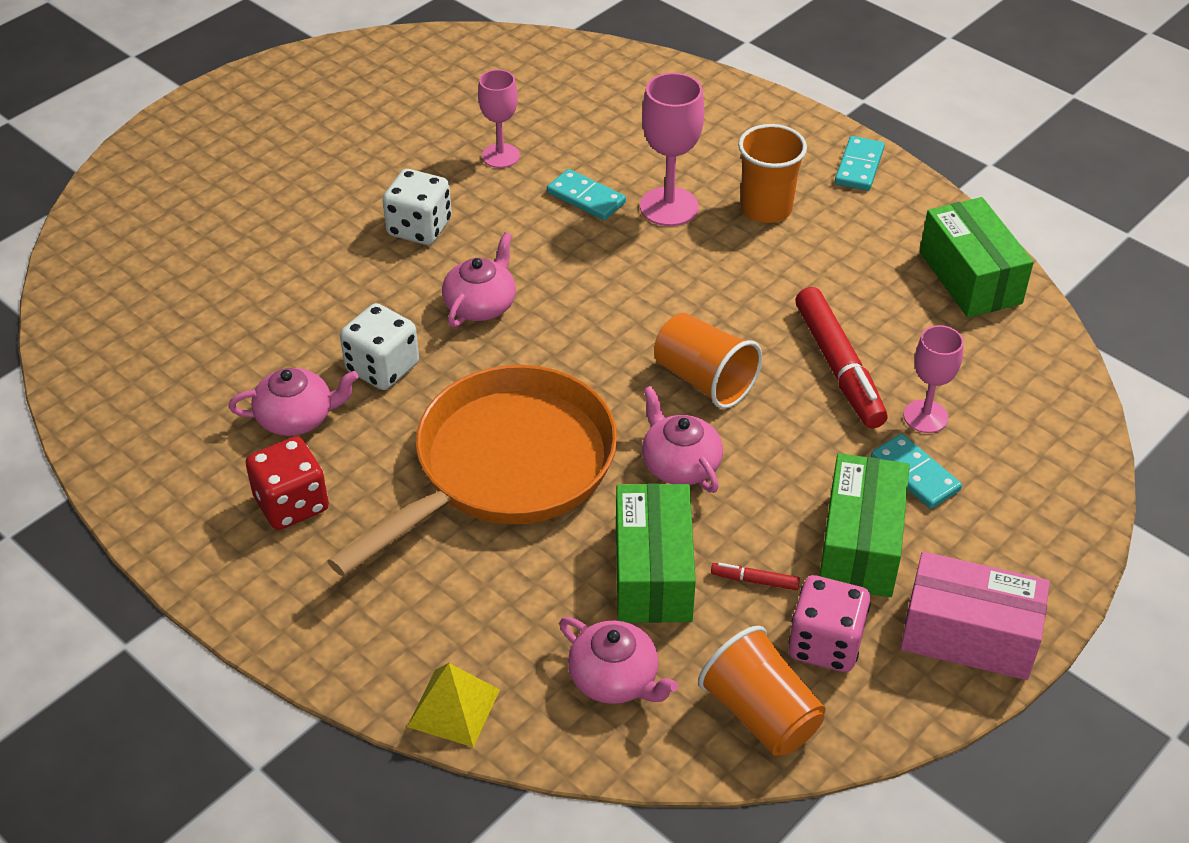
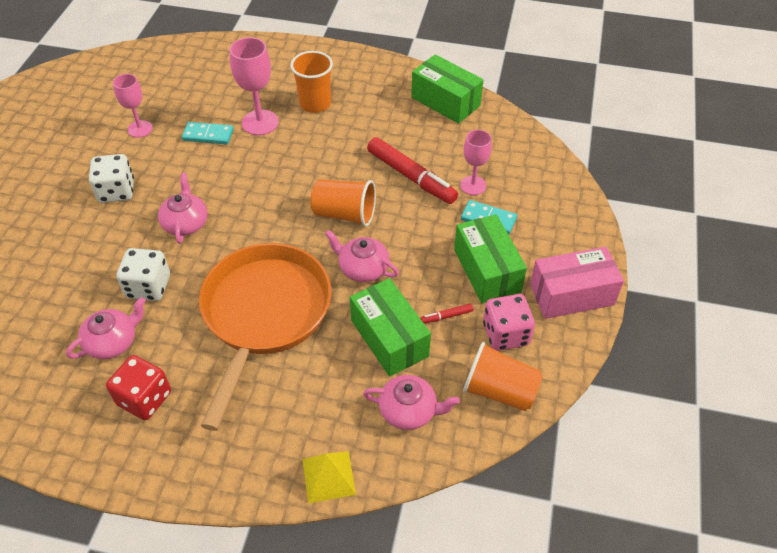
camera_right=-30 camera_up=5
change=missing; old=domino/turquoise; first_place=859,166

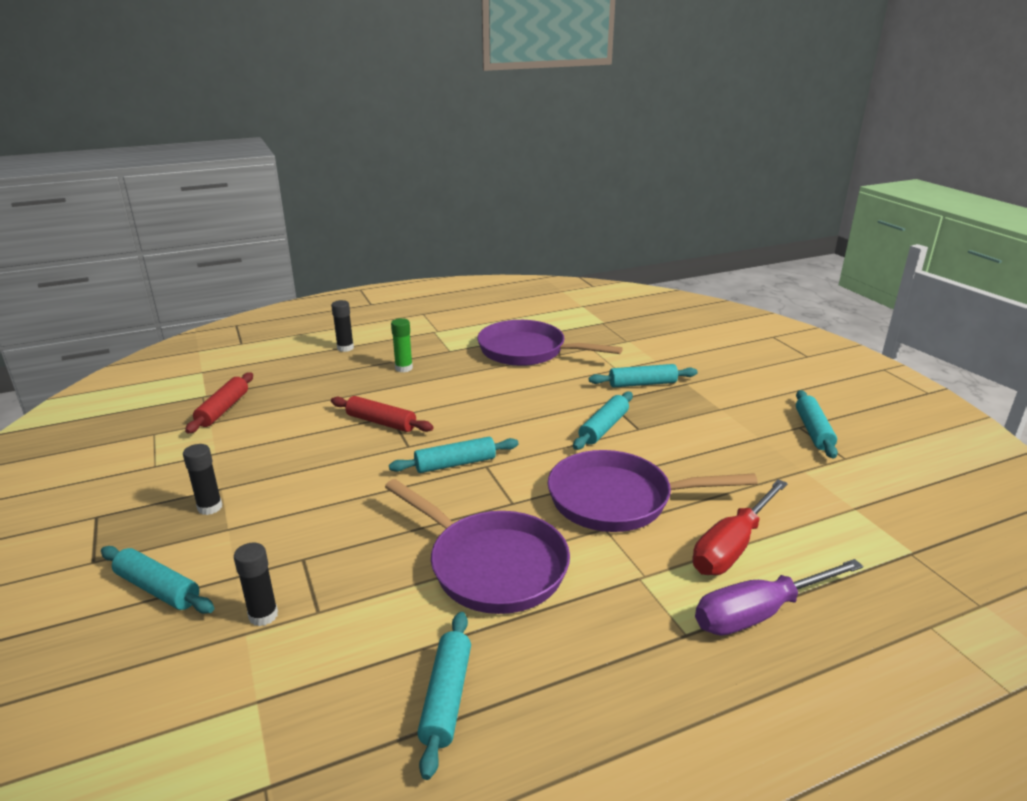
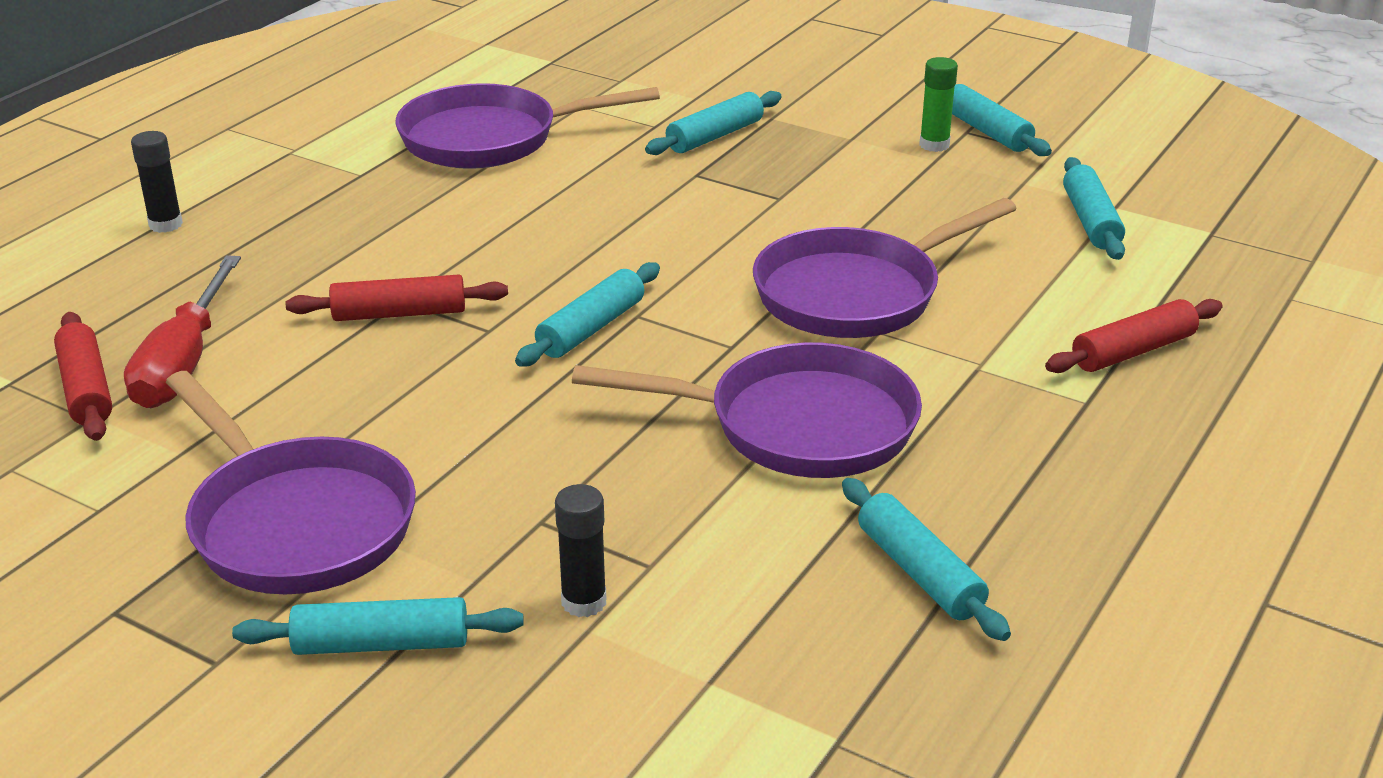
camera_right=-35 camera_up=5
change=relocated; old=glue stick/green; first_place=404,368; second_place=934,145
change=relocated; old=rolling pin/turquoise; first_place=603,428; second_place=1090,221
change=relocated; old=screwdriver/red; first_place=732,546; second_place=184,363
change=exchanged; old=glue stick/black; new=pan/purple; first_place=210,507; second_place=296,523
change=exchanged; old=screwdriver/purple; new=rolling pin/red; first_place=759,613; second_place=1133,351

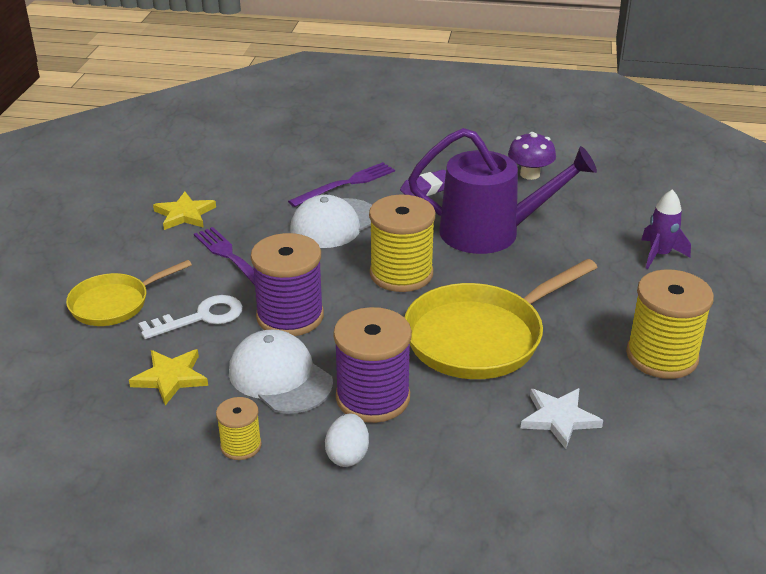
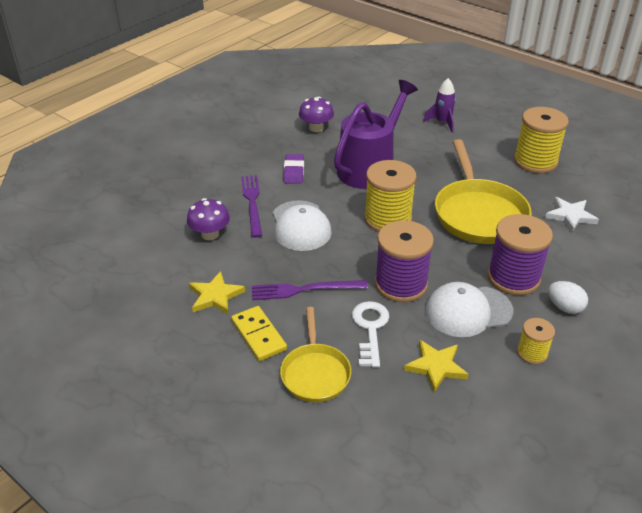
camera_right=-60 camera_up=5
change=appeared; new=mushroom/purple; second_place=210,234
change=appeared; new=domino/yellow; second_place=258,335

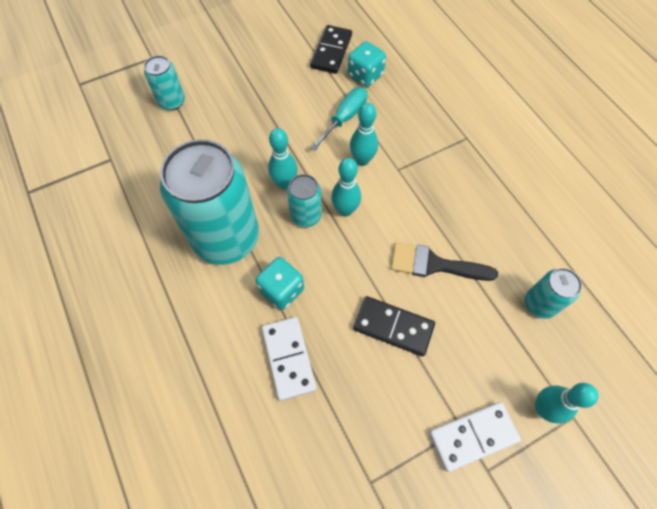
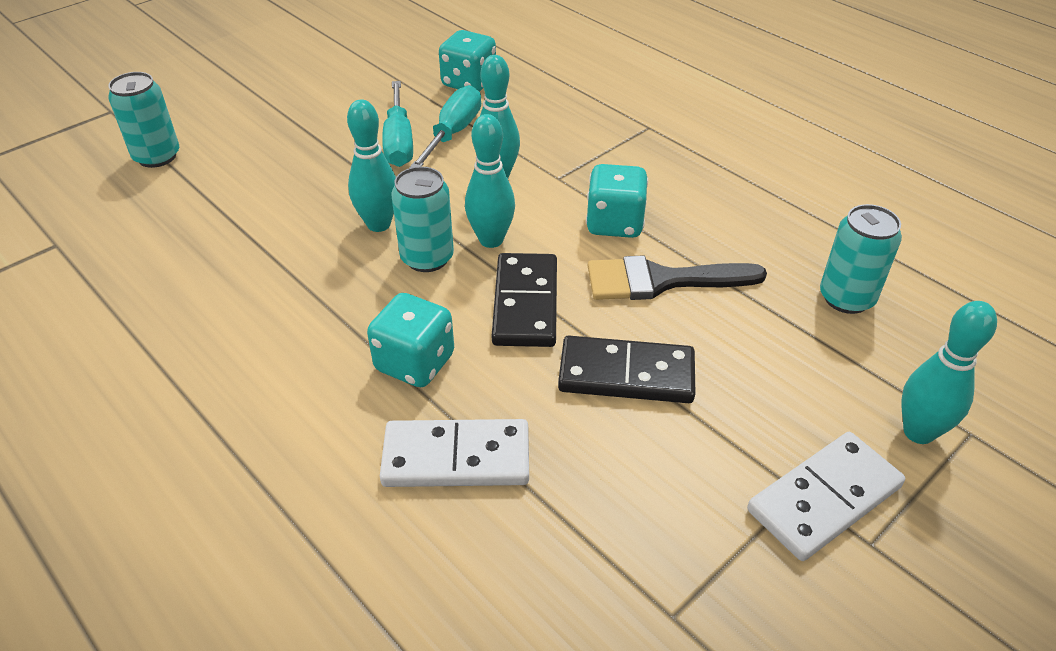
camera_right=-15 camera_up=-20
change=missing; old=can/turquoise; first_place=226,238
change=appeared; new=screwdriver/turquoise; second_place=399,141
change=appeared; new=dice/turquoise; second_place=614,223
change=relocated; old=domino/black; first_place=331,51; second_place=526,303
change=spun; old=domino/white; first_place=288,358; second_place=456,458; degrees=-60

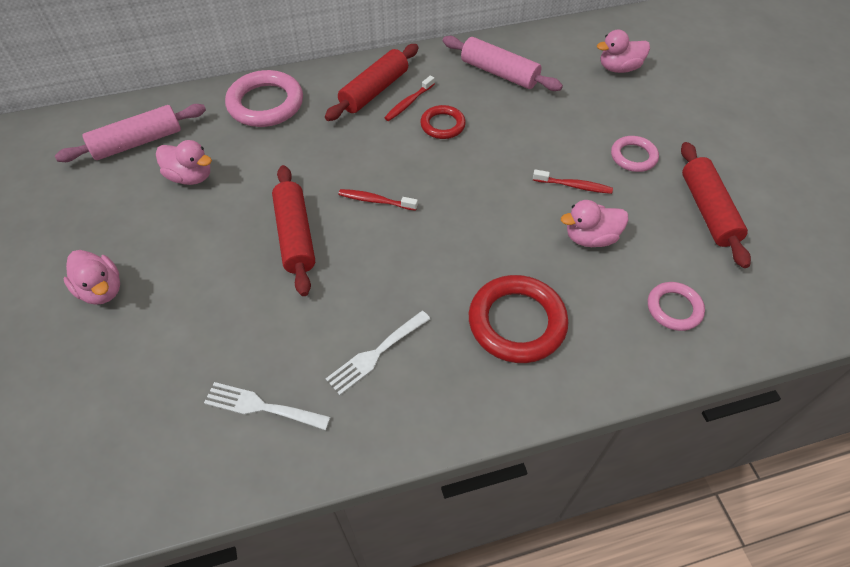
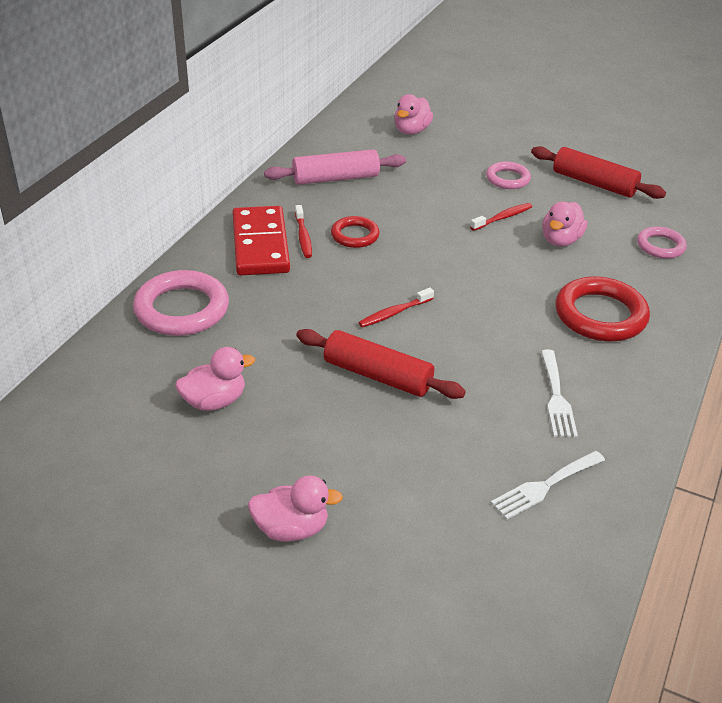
camera_right=-50 camera_up=-15
change=missing; old=rolling pin/pink; first_place=138,142
change=exchanged; old=rolling pin/red; new=domino/red; first_place=374,91; second_place=260,245

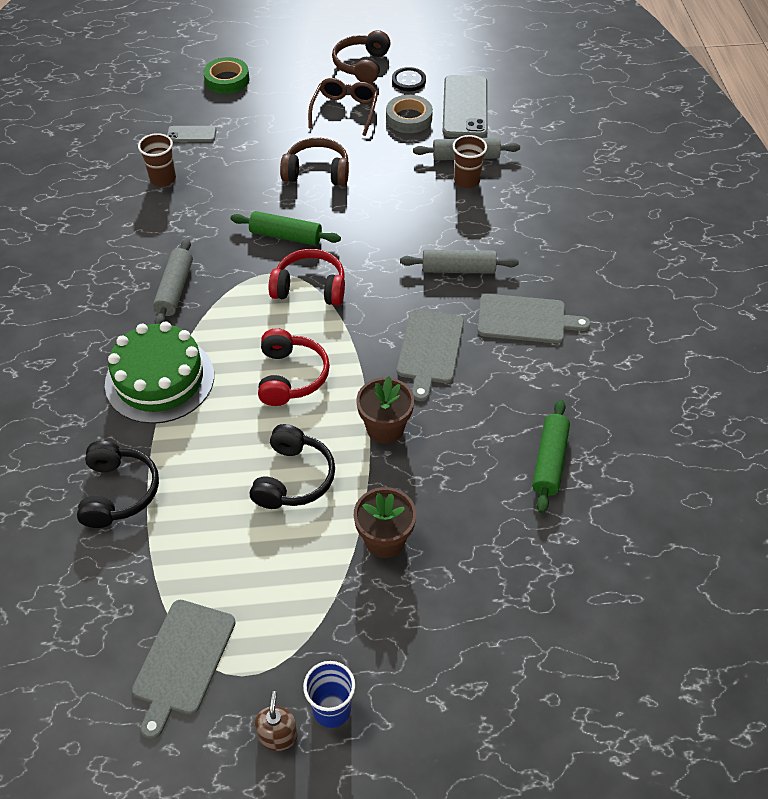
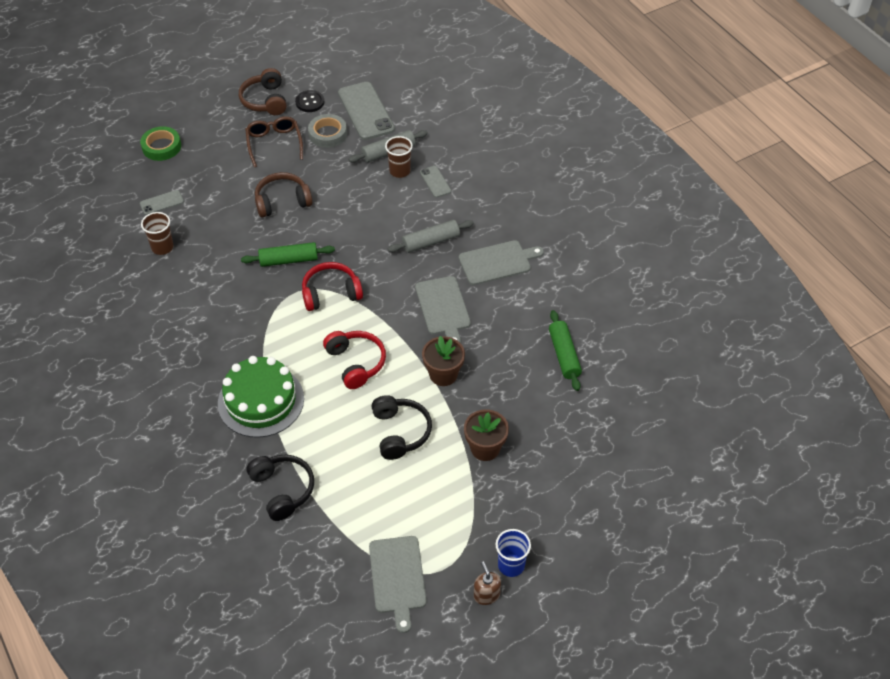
camera_right=-25 camera_up=0
change=missing; old=rolling pin/grey; first_place=175,289
change=appeared; new=phone/grey; second_place=435,182

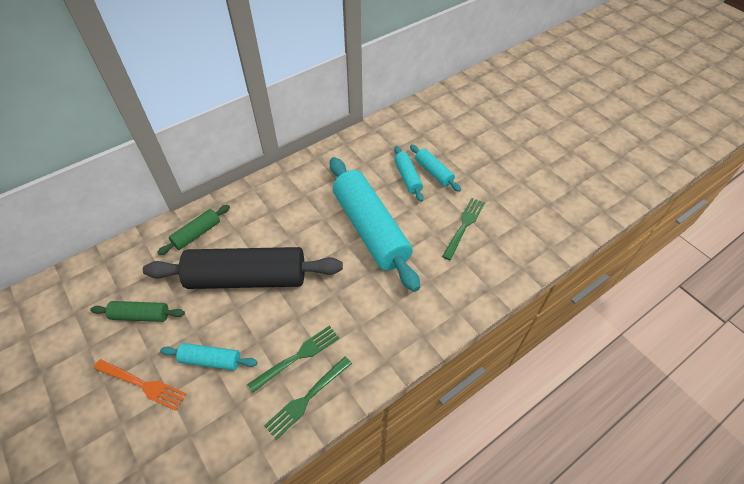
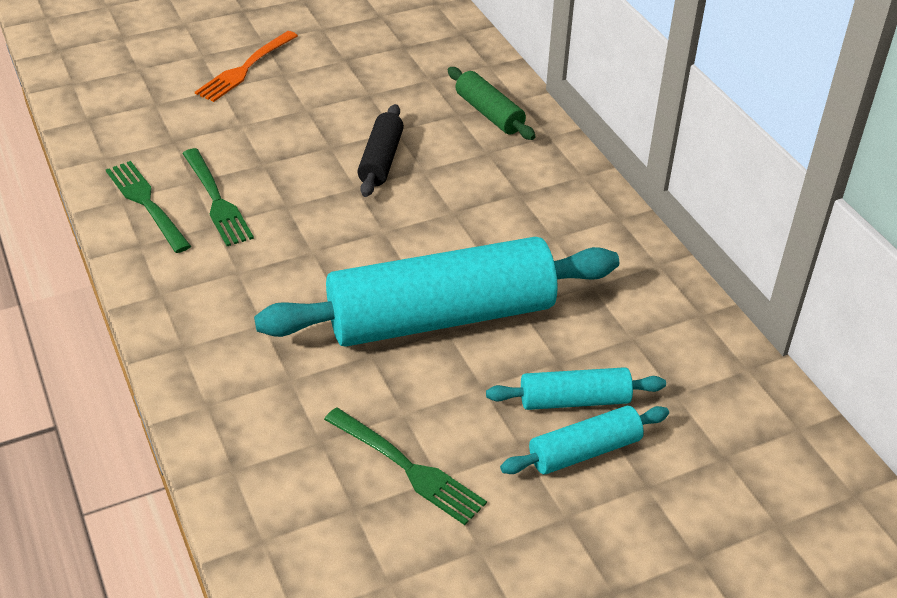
camera_right=100 camera_up=-10
change=missing; old=rolling pin/green; first_place=141,315
change=missing; old=rolling pin/turquoise; first_place=211,360
change=size; old=rolling pin/black; first_place=247,278; second_place=381,160; factor=0.46

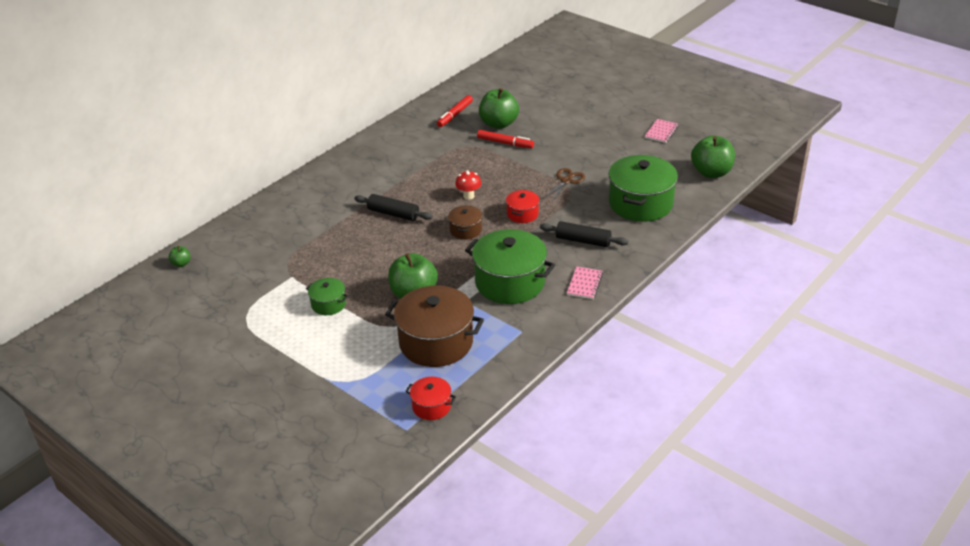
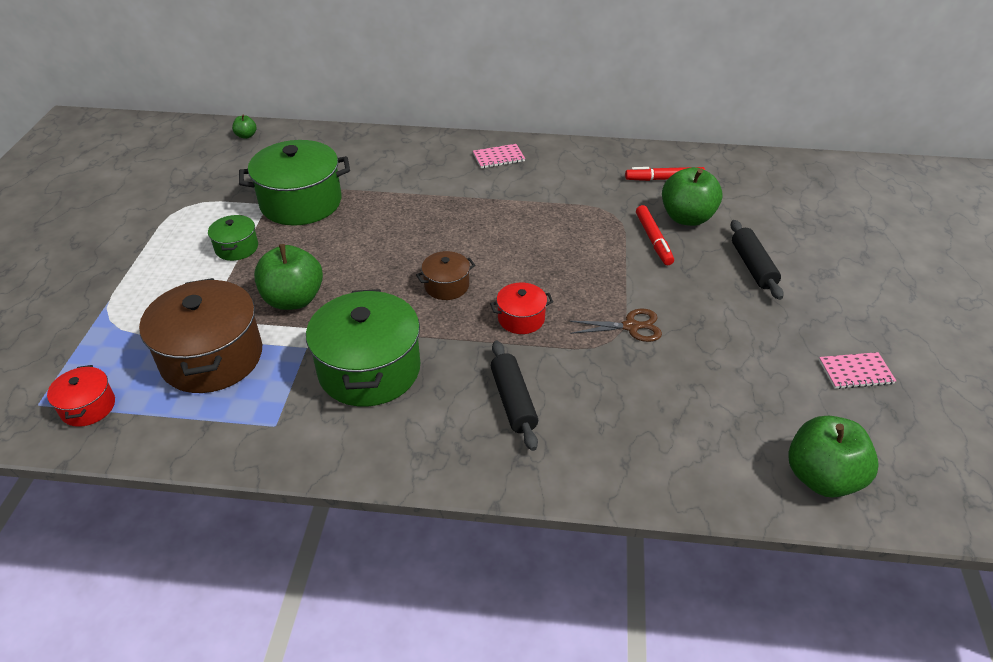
camera_right=55 camera_up=5
change=missing; old=mushroom/red; first_place=468,196
change=relocated; old=rolling pin/black; first_place=393,214; second_place=753,266
change=relocated; old=notebook/pink; first_place=584,284; second_place=498,157
change=relocated; old=pot/green; first_place=640,203; second_place=301,202

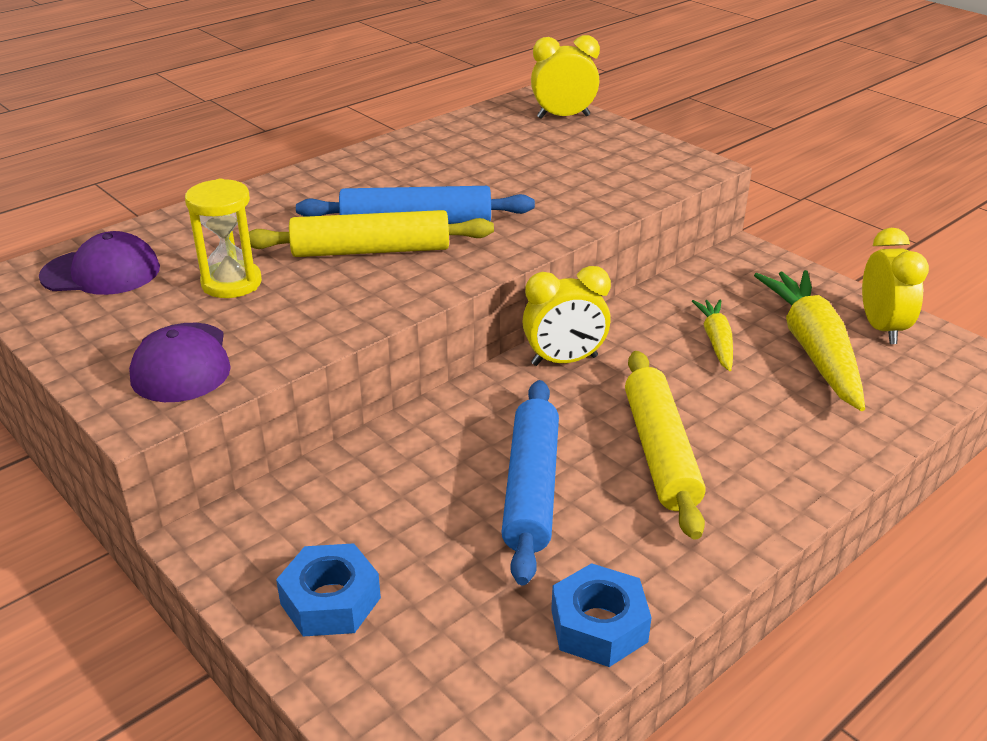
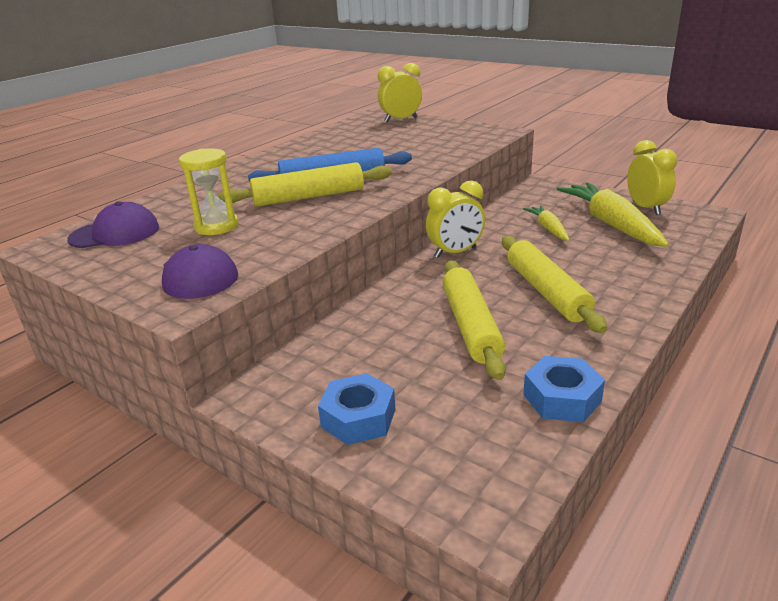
camera_right=-10 camera_up=-5
change=colour; old=rolling pin/blue; new=rolling pin/yellow; first_place=531,488; second_place=470,326

